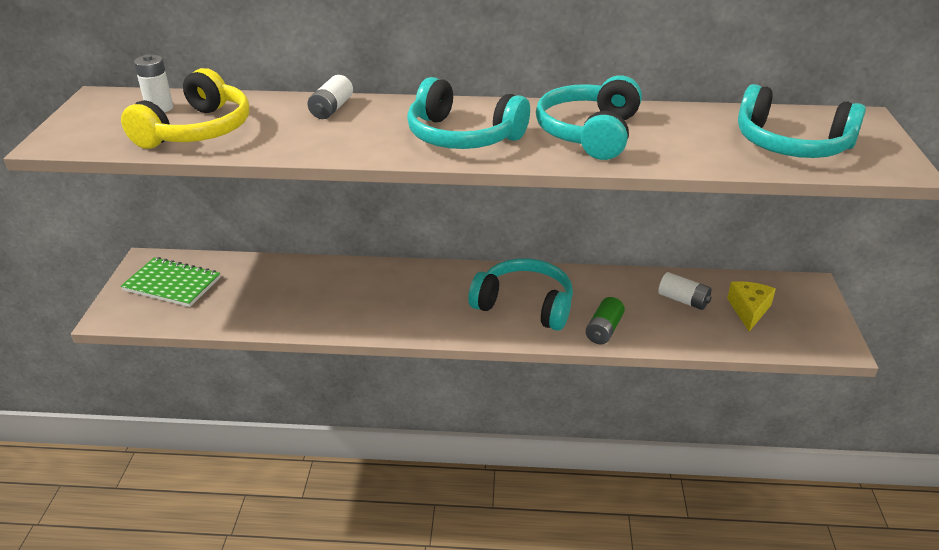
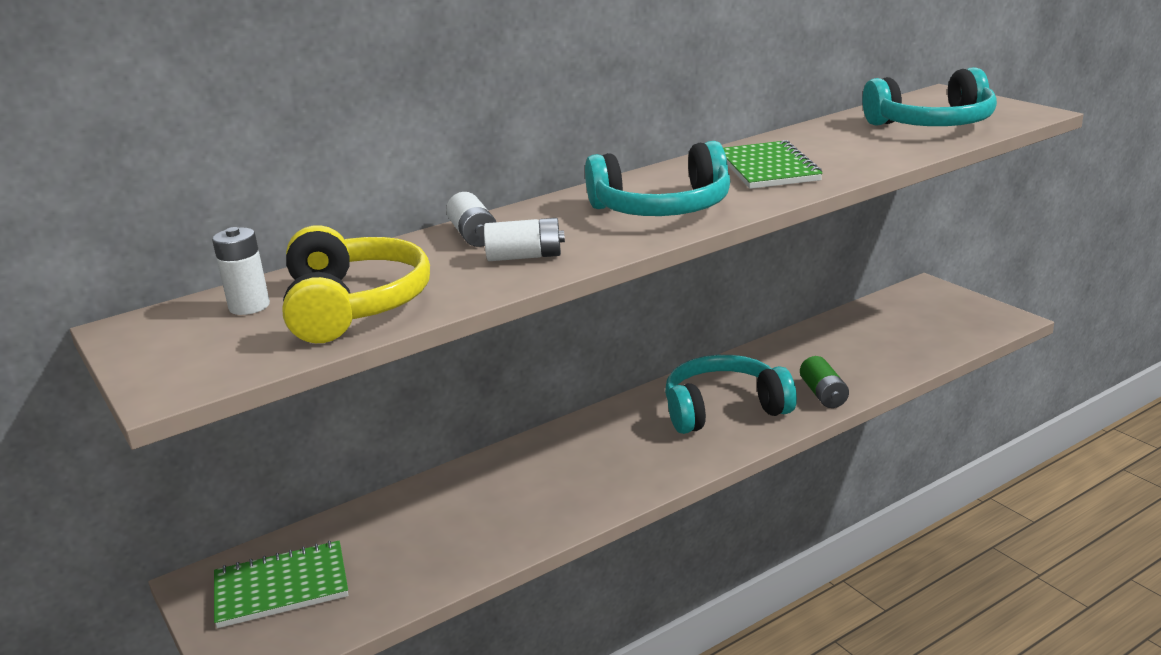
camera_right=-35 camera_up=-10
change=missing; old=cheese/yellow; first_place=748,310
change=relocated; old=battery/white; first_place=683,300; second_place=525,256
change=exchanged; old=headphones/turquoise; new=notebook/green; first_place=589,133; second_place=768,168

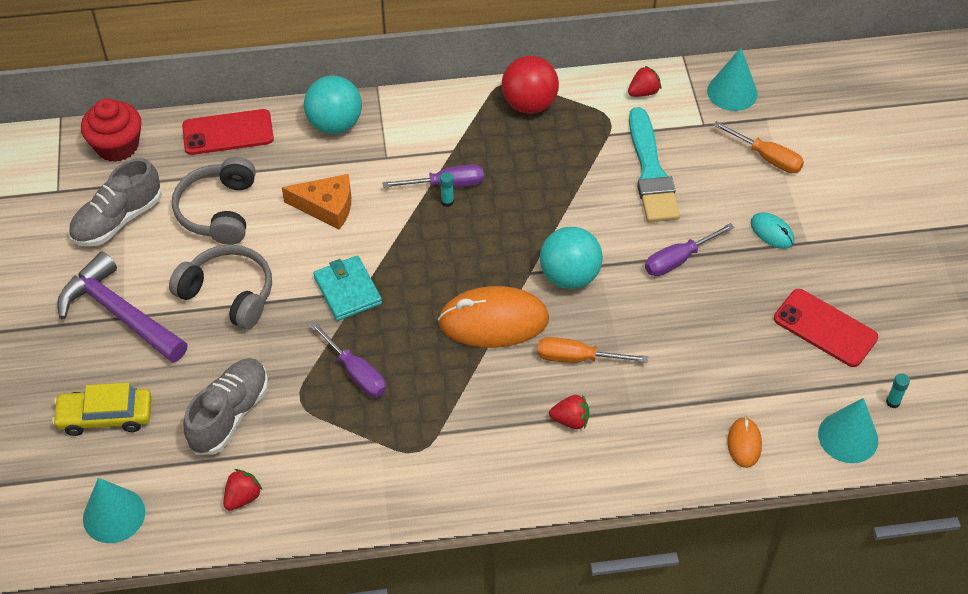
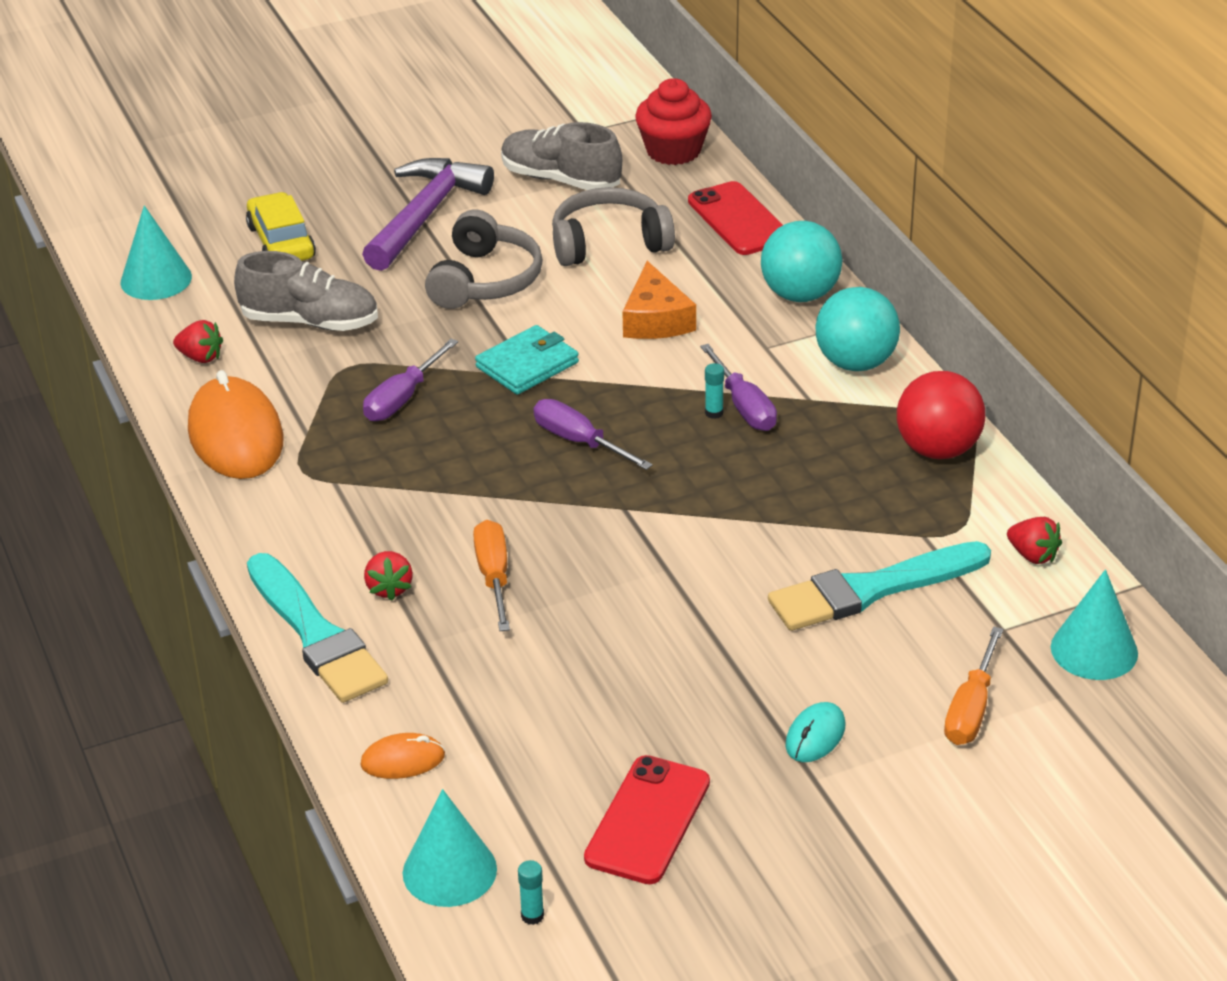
camera_right=75 camera_up=-15
change=appeared; new=brush/turquoise; second_place=316,635
change=relocated; old=mouse/orange; first_place=493,321; second_place=236,435
change=relocated; old=ball/turquoise; first_place=569,276; second_place=855,363
change=relocated; old=screwdriver/purple; first_place=678,260; second_place=579,441

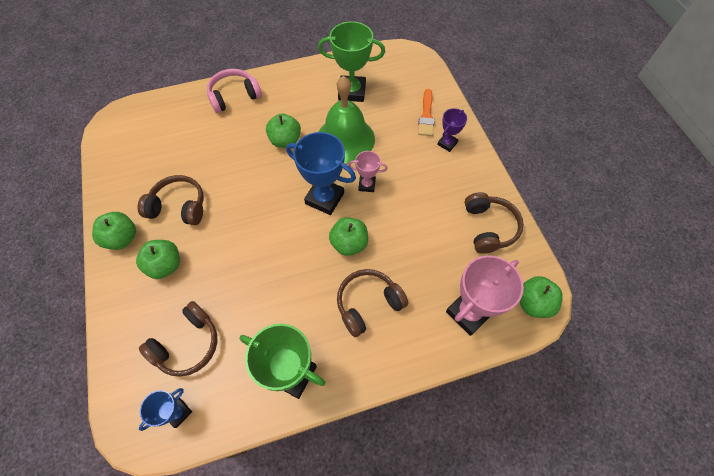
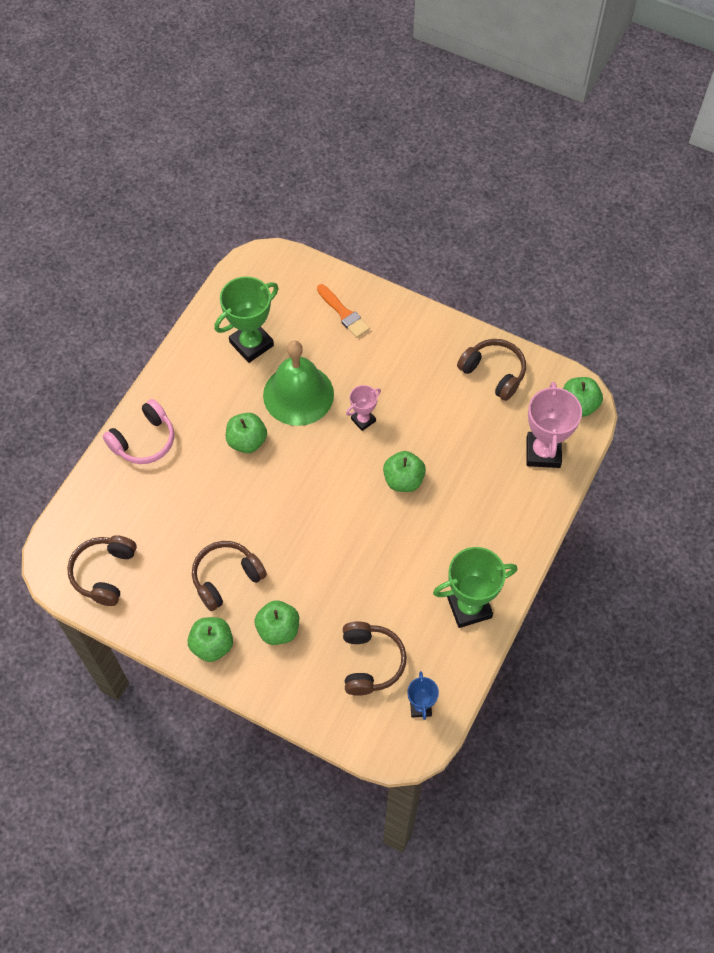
camera_right=-45 camera_up=0
change=missing; old=trophy/blue; first_place=324,198
change=missing; old=trophy/purple; first_place=447,143
change=relocated; old=headphones/brown; first_place=368,304; second_place=104,573
change=spun; old=headphones/pink; first_place=234,96; second_place=144,440; degrees=-150

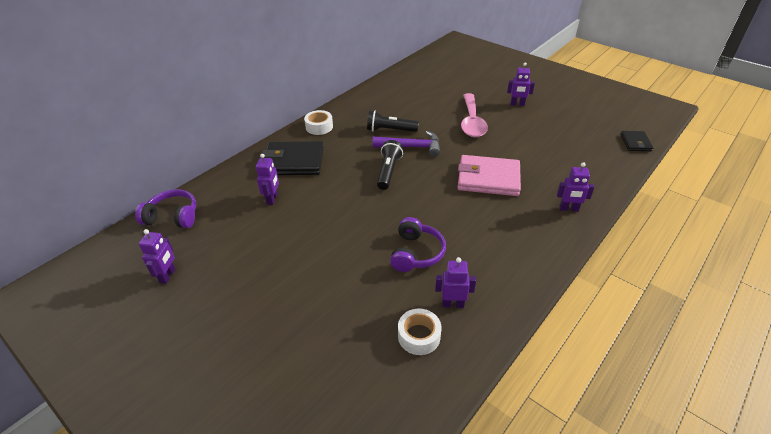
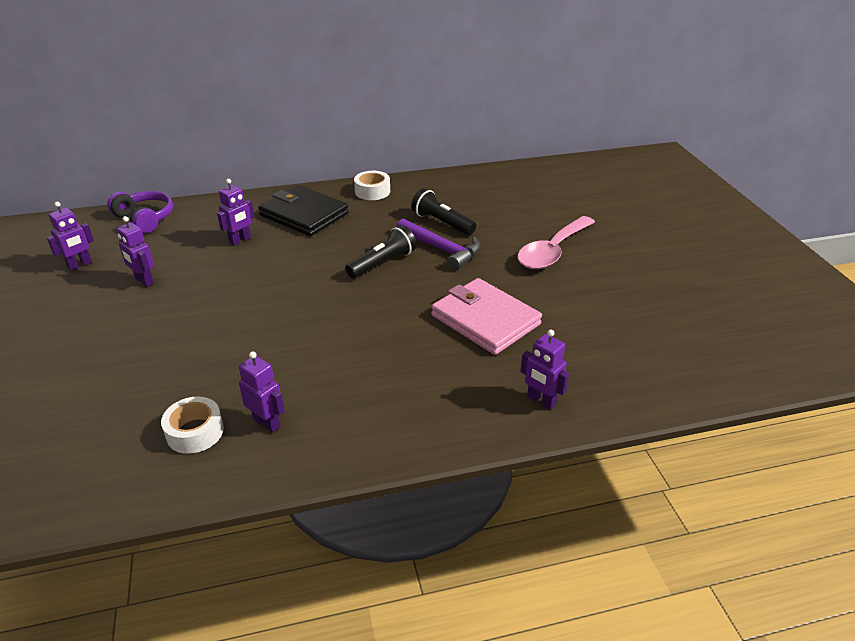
camera_right=35 camera_up=-5
change=missing; old=headphones/purple; first_place=416,253
change=missing; old=wallet/black; first_place=635,143
change=relocated; old=robot/purple; first_place=517,104; second_place=144,281

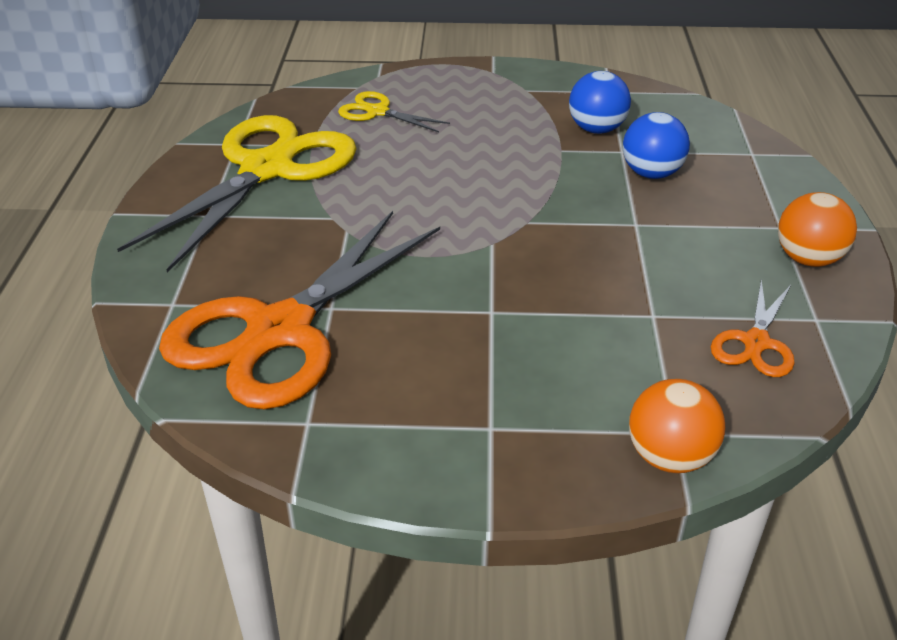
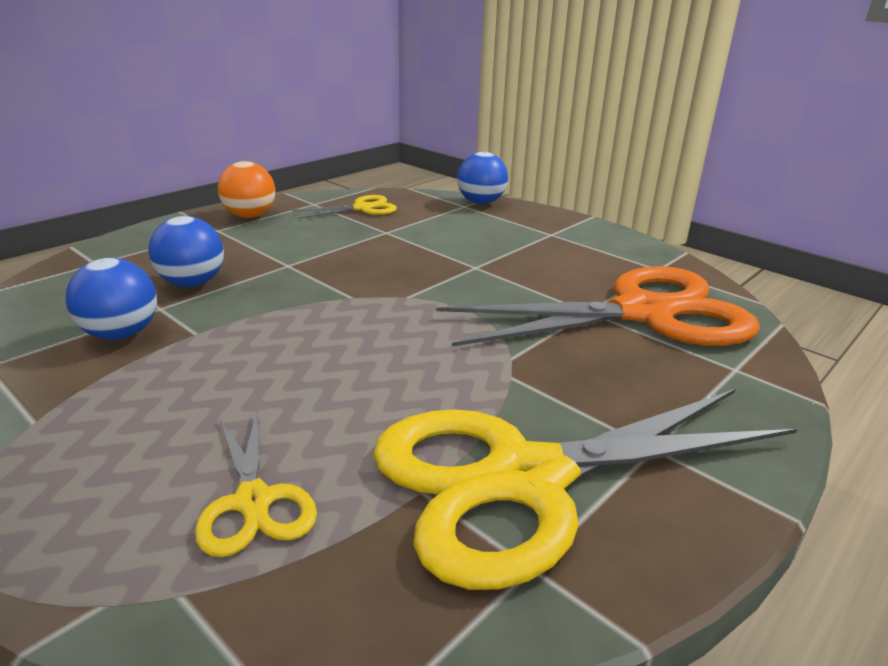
camera_right=-140 camera_up=-10
change=colour; old=ball/orange; new=ball/blue; first_place=669,457; second_place=481,202
change=colour; old=scissors/orange; new=scissors/yellow; first_place=756,343; second_place=362,208

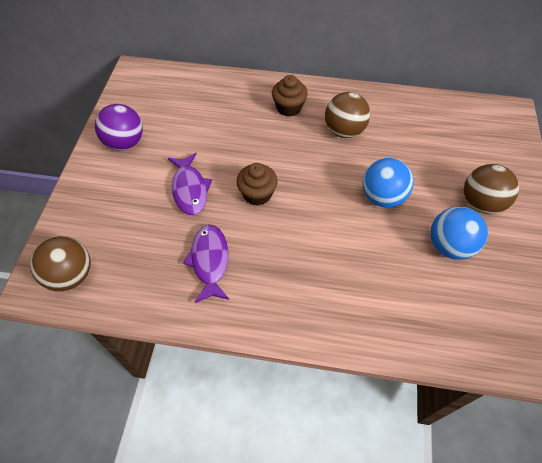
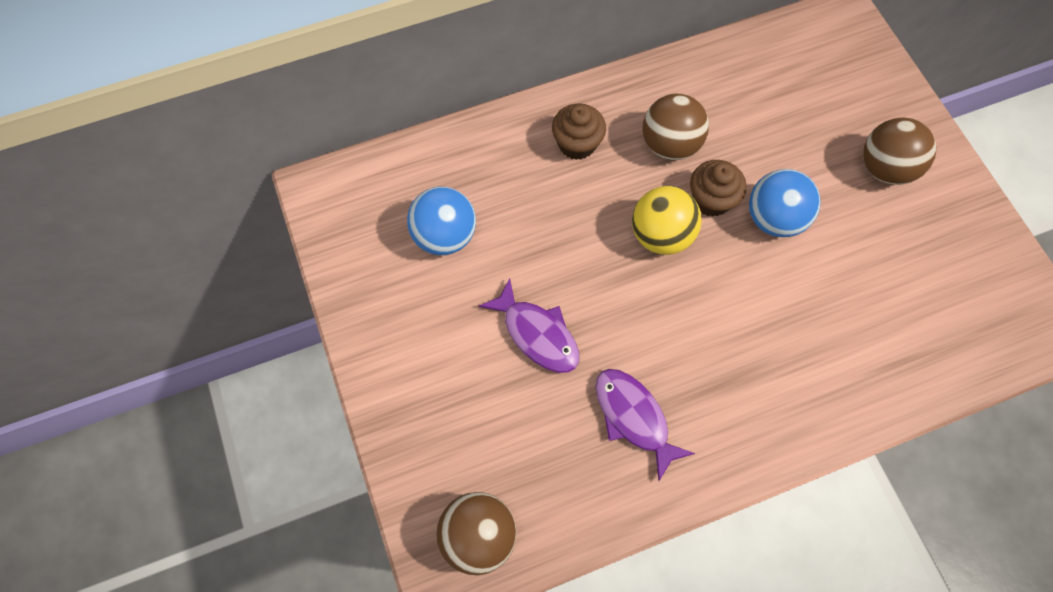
camera_right=-30 camera_up=10
change=missing; old=ball/purple; first_place=125,143
change=appeared; new=ball/yellow; second_place=661,235
change=relocated; old=cupcake/brown; first_place=257,194; second_place=711,200
change=relocated; old=ball/blue; first_place=449,246; second_place=445,236

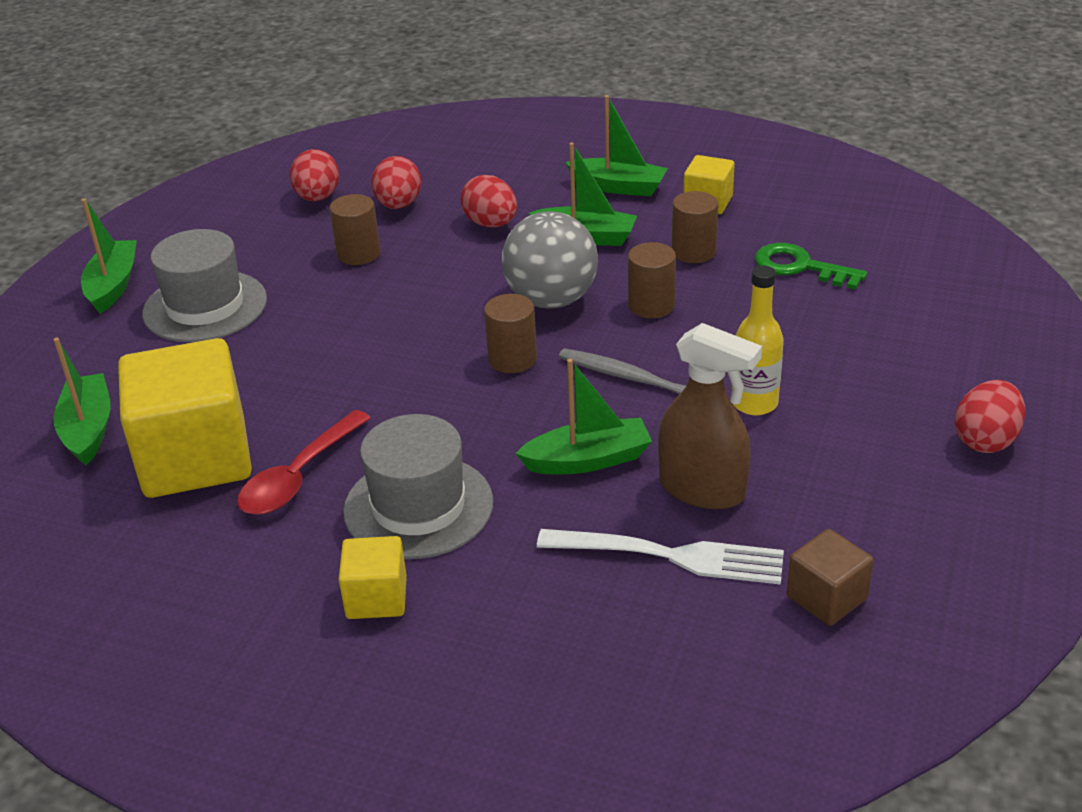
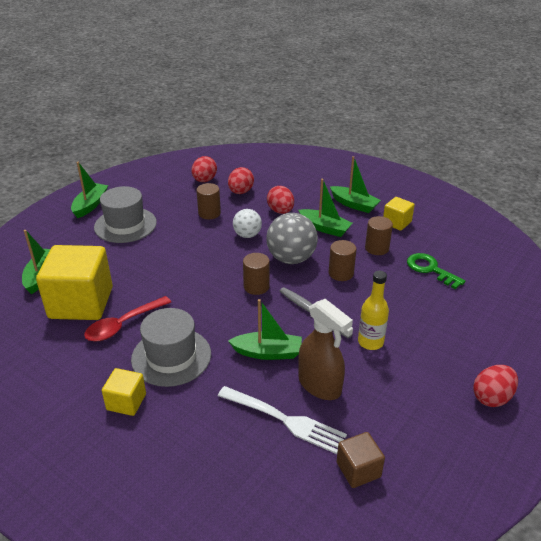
camera_right=15 camera_up=0
change=appeared; new=ball/white; second_place=247,235

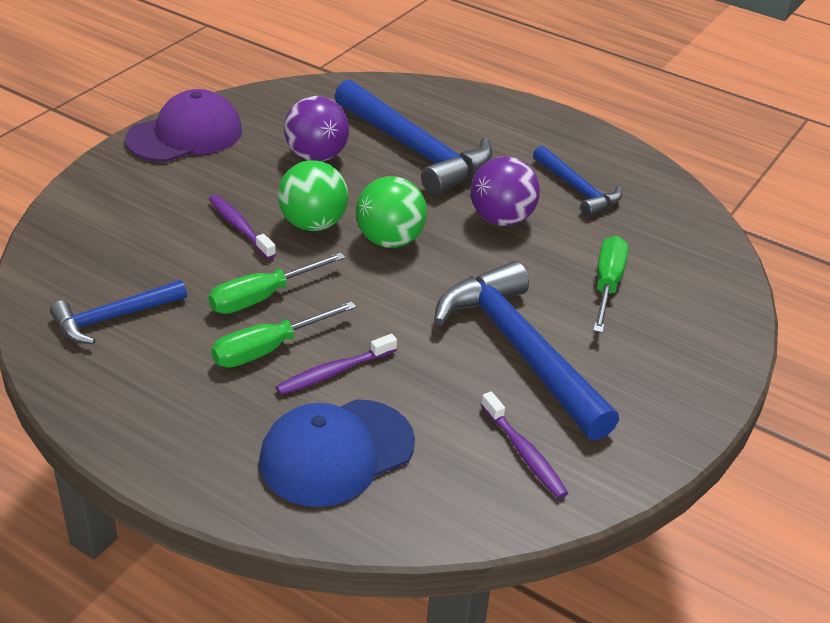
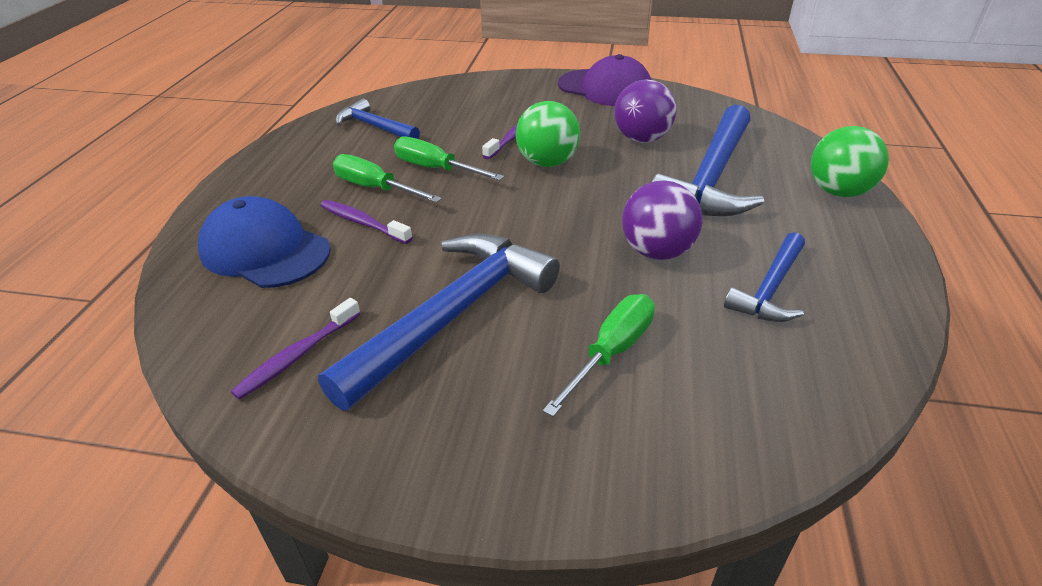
camera_right=70 camera_up=0
change=relocated; old=ball/green; first_place=390,240; second_place=838,192
change=spun; old=screwdriver/green; first_place=607,285; second_place=611,352; degrees=-45

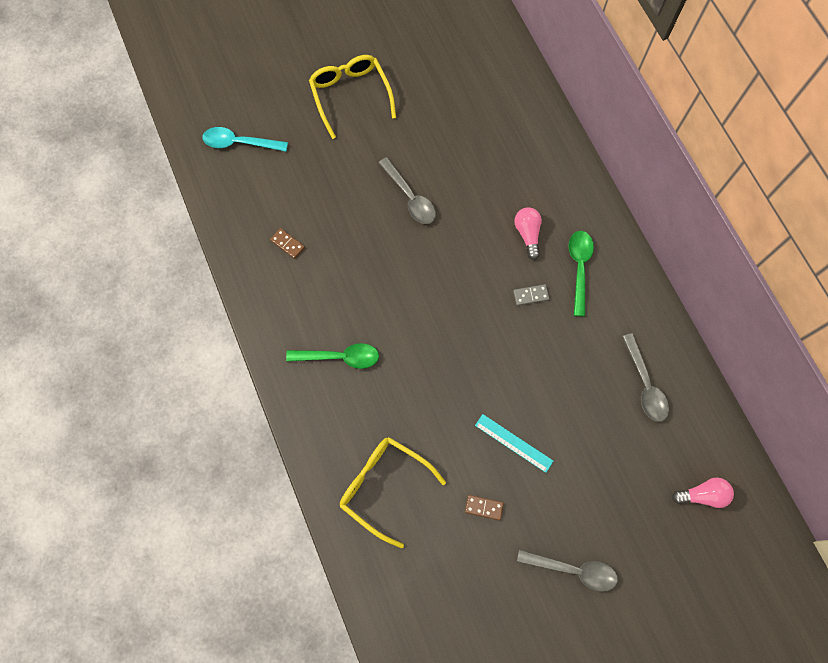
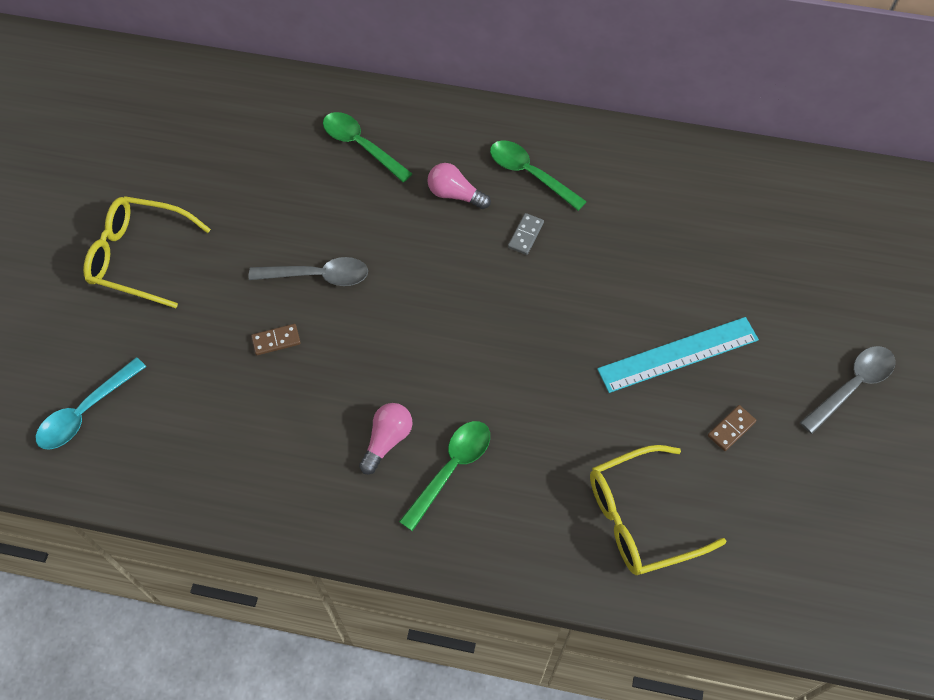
camera_right=-55 camera_up=-10
change=missing; old=spoon/grey; first_place=645,384
change=appeared; new=spoon/green; second_place=361,146
change=relocated; old=domino/brown; first_place=287,244; second_place=276,340
change=relocated; old=light bulb/pink; first_place=702,495; second_place=387,440
change=size; old=ruler/turquoise; first_place=514,443; second_place=678,354; factor=1.51

